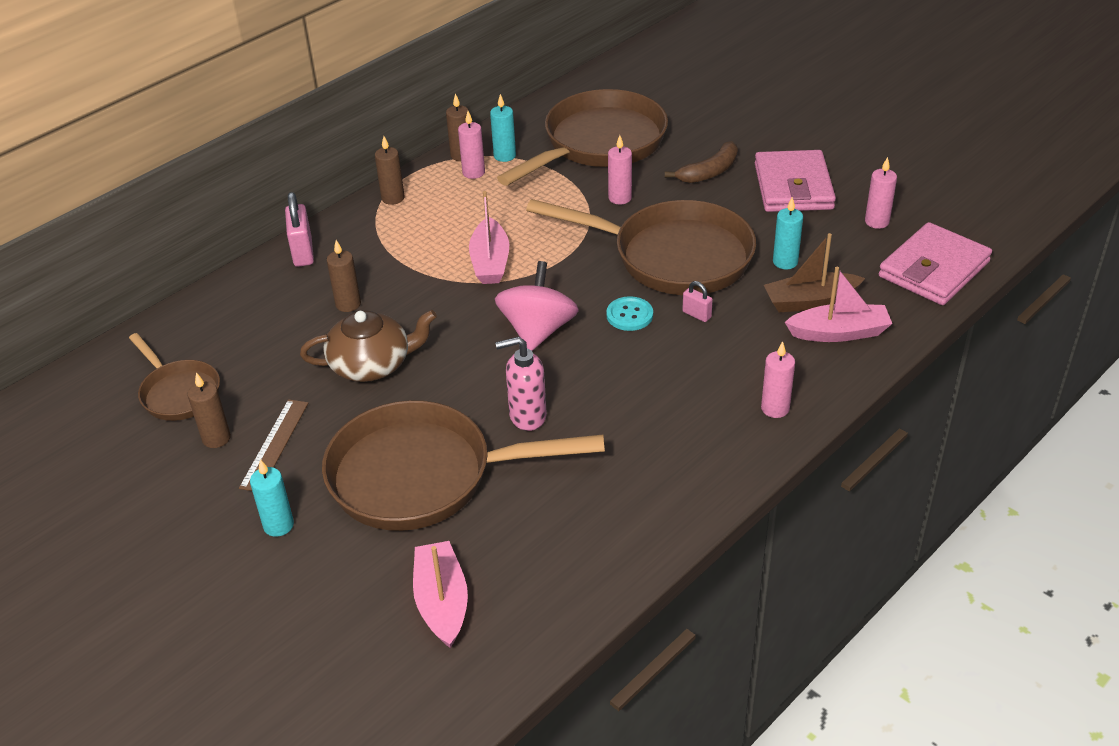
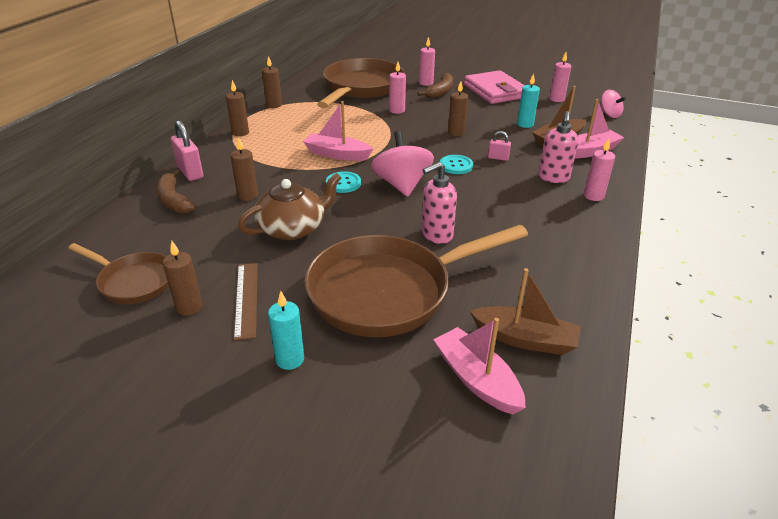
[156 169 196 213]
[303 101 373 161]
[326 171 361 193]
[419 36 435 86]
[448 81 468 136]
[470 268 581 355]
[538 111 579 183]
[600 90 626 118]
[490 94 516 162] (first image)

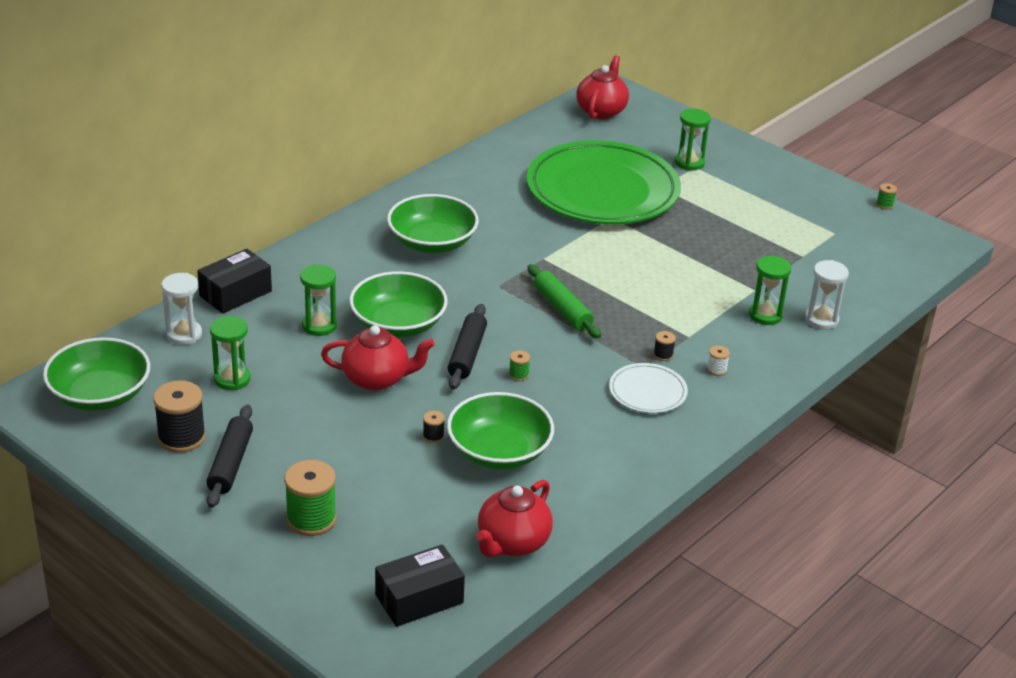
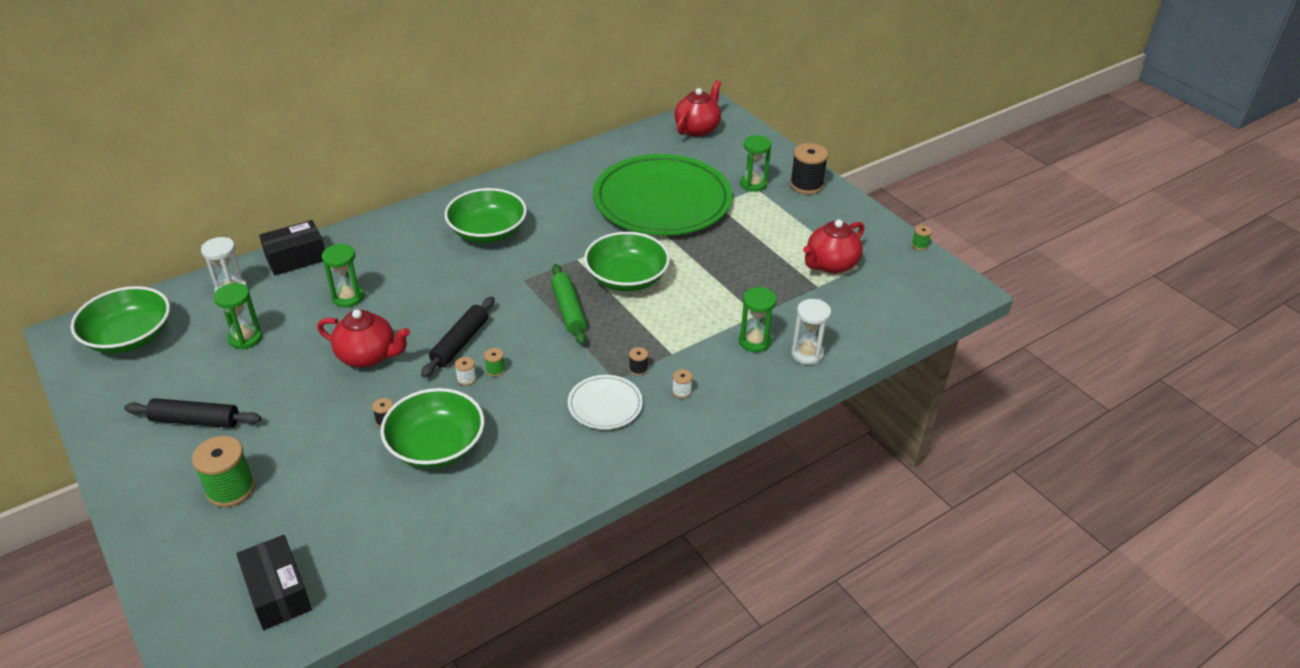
[124 398 261 428]
[236 535 312 630]
[455 357 476 386]
[584 232 670 291]
[790 143 828 194]
[803 219 864 273]

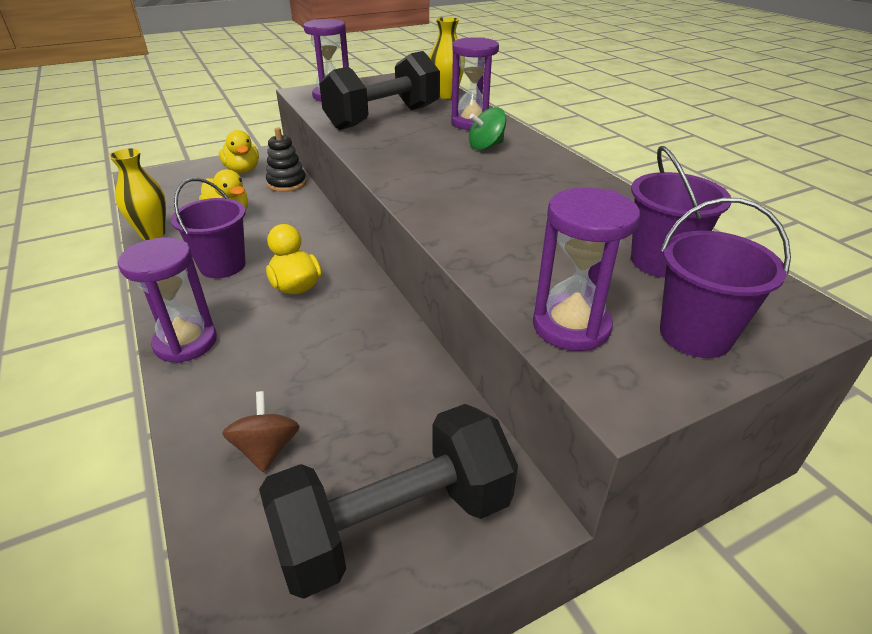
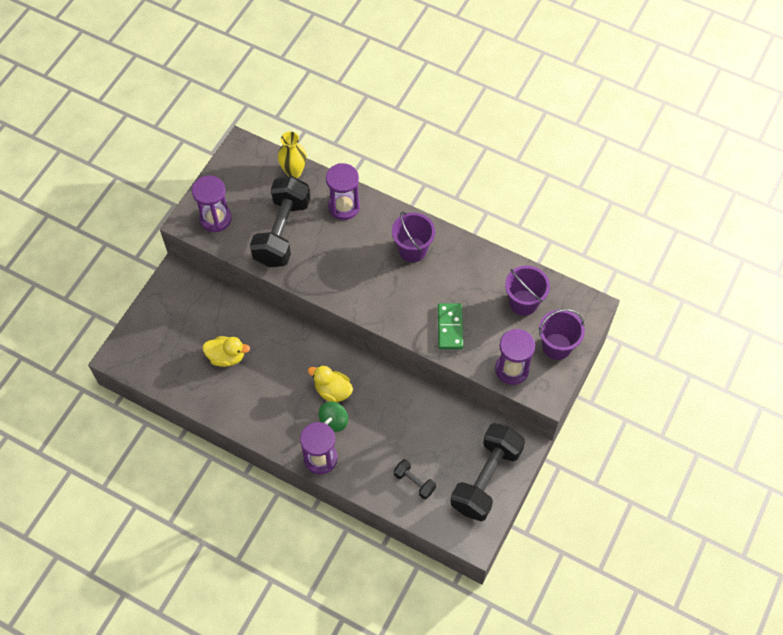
[319 402 348 432]
[392 212 435 262]
[394 459 436 499]
[438 303 463 349]
[109 148 166 240] (first image)
[219 130 259 173] (first image)
[266 127 306 192] (first image)

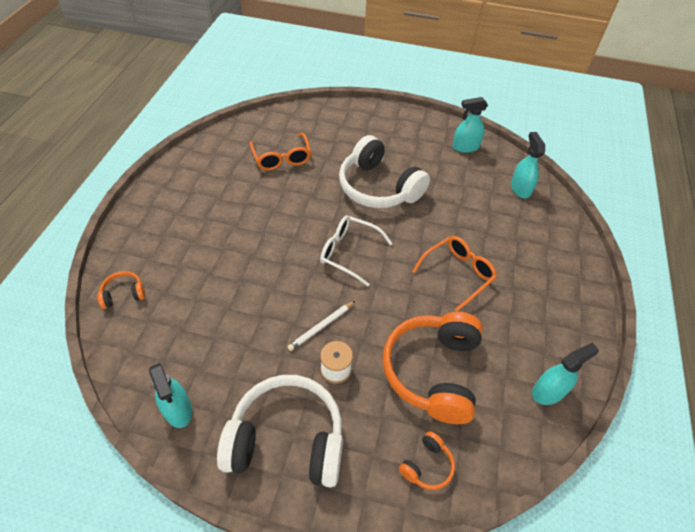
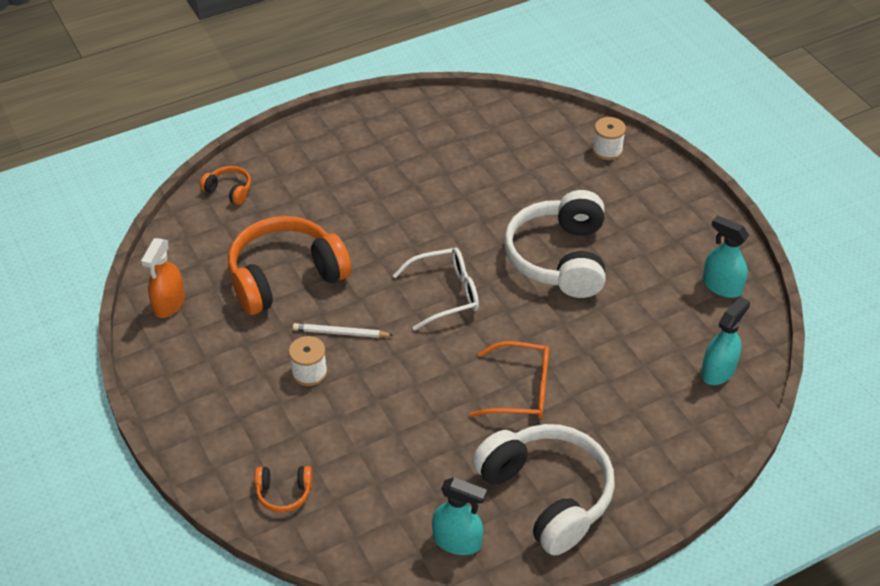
[141 238 185 318]
[228 216 352 315]
[393 247 479 331]
[472 424 615 556]
[592 117 626 160]
[249 133 311 171] (first image)

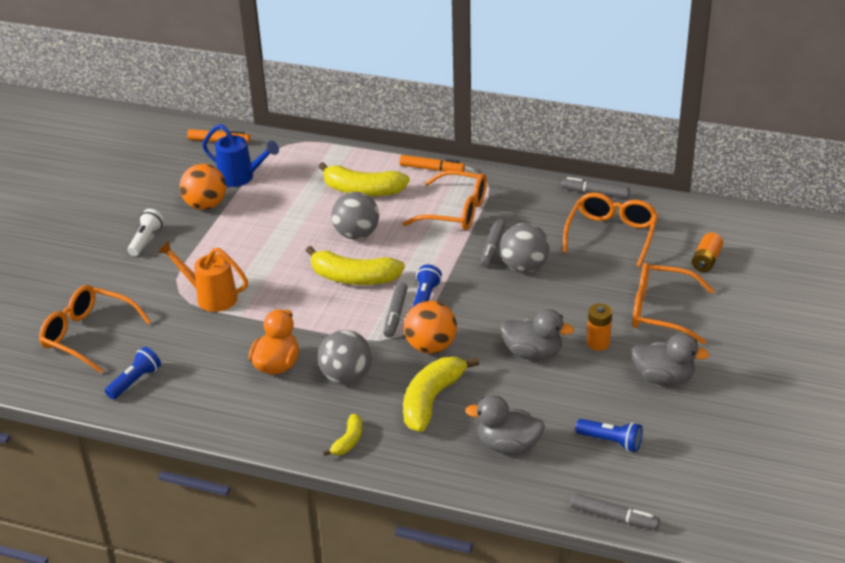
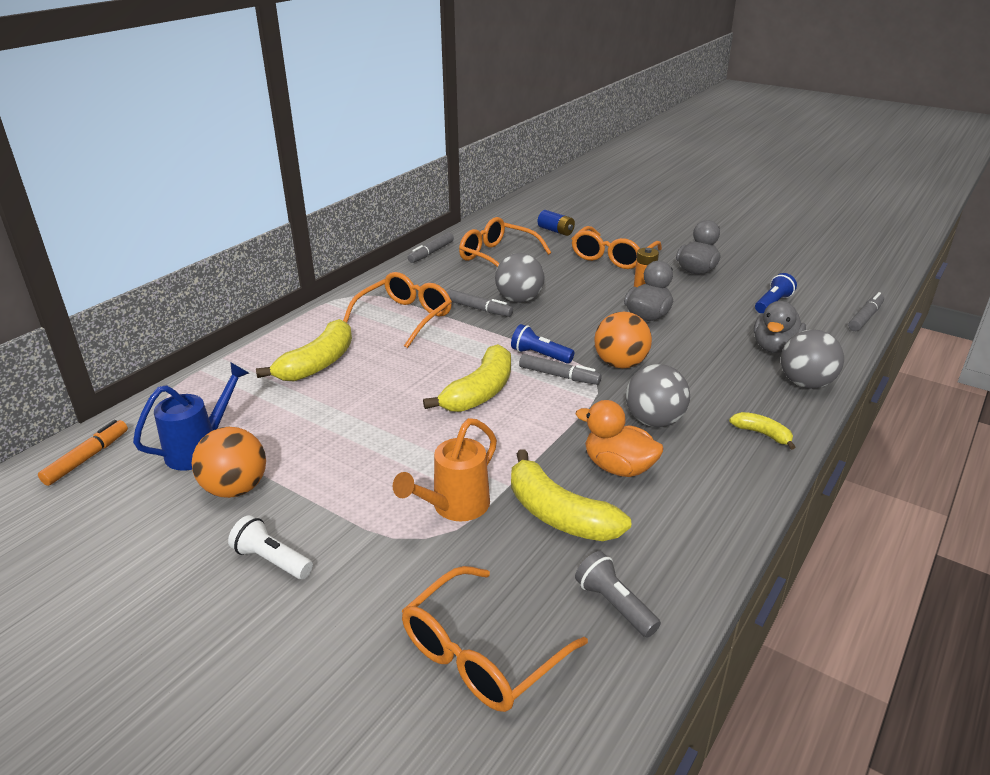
[511 449 631 541]
[538 210 575 236]
[575 551 661 637]
[781 329 844 389]
[399 155 465 172] (first image)

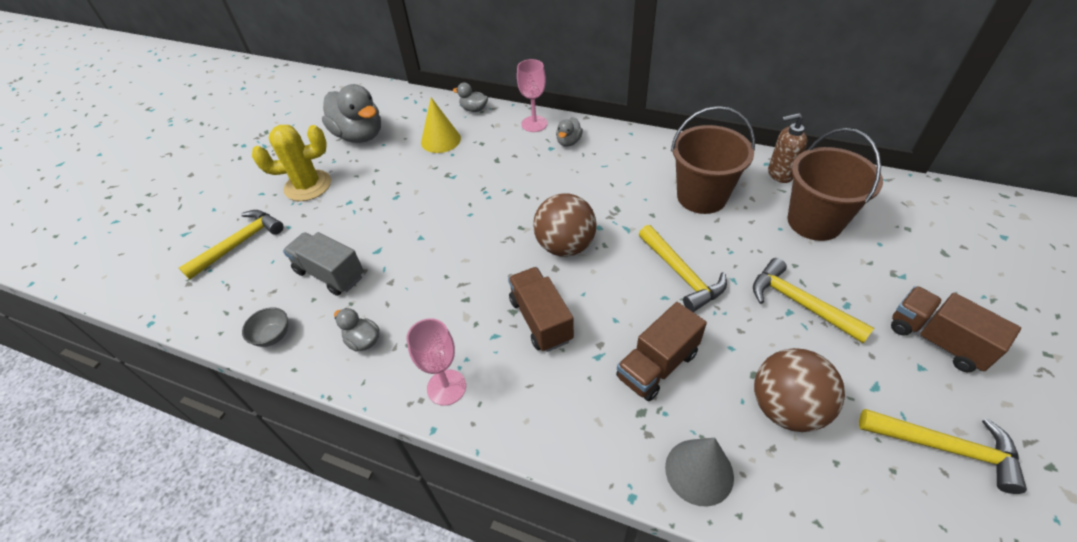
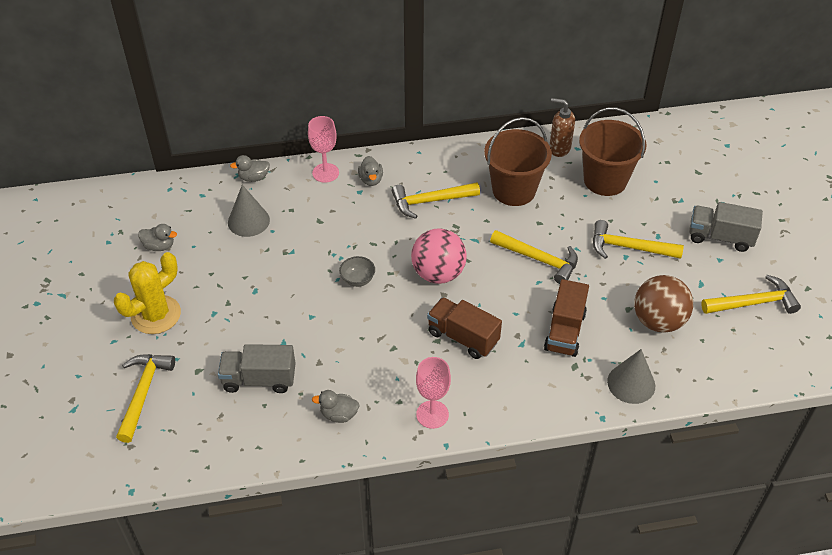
[138 224 177 251]
[228 185 270 237]
[339 256 375 287]
[392 182 480 219]
[411 228 467 284]
[550 98 575 157]
[689 202 763 252]

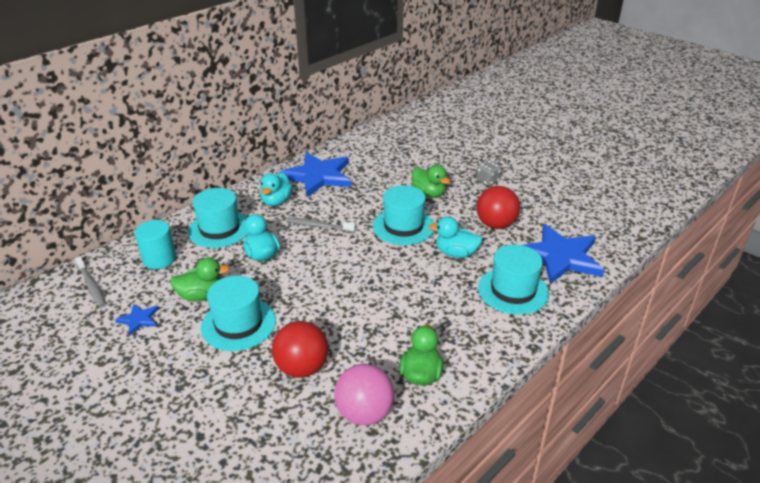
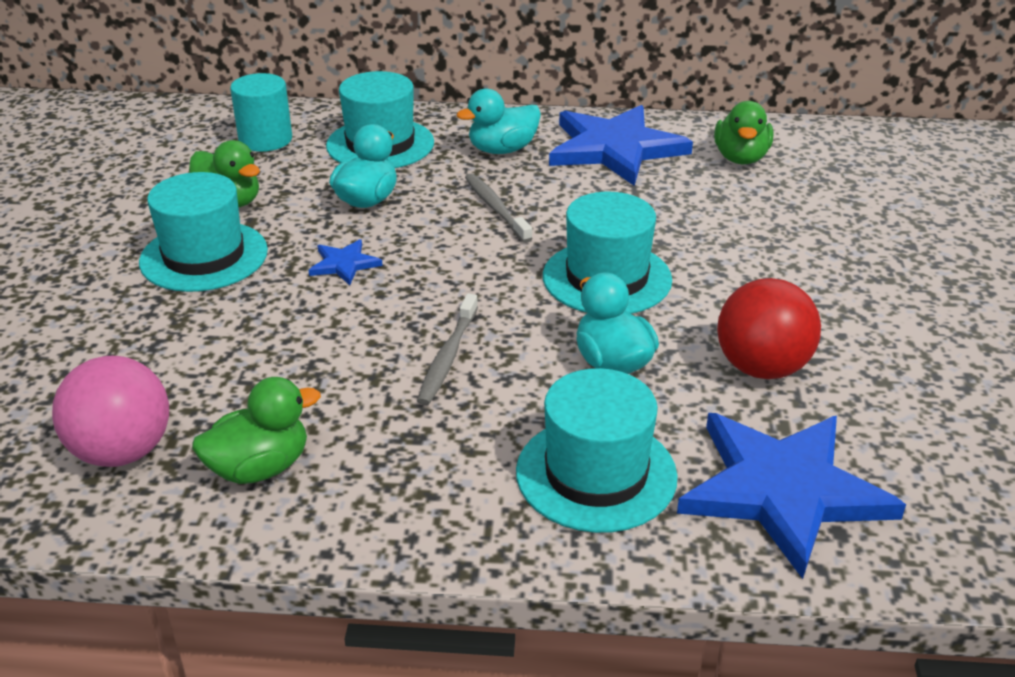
[308 239 383 285]
[417 293 478 405]
[714 101 773 164]
[272 321 328 378] (first image)
[476 160 501 186] (first image)

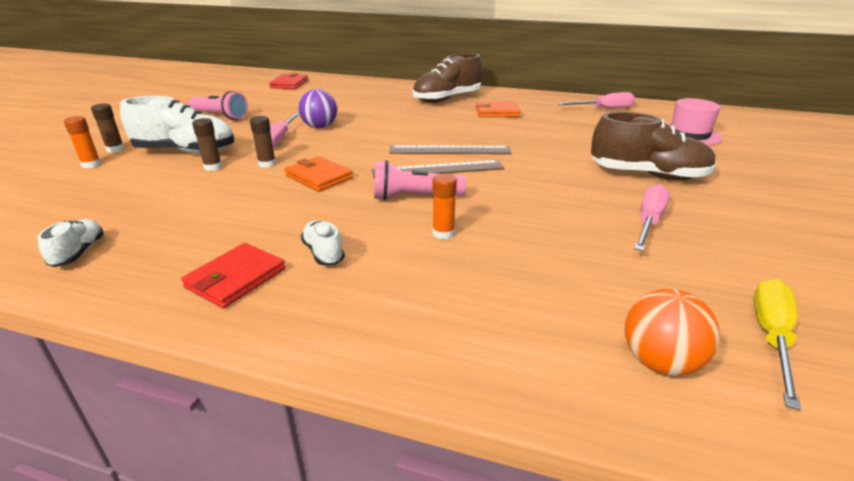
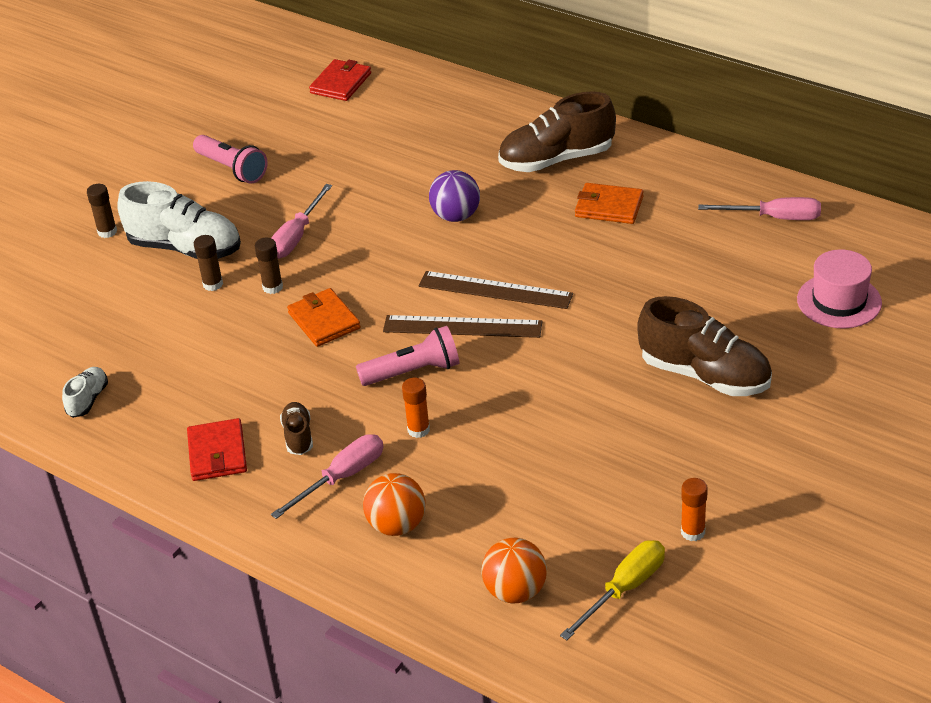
[187 418 247 481]
[271 434 383 519]
[280 402 313 455]
[356 326 460 386]
[363 473 425 536]
[429 170 480 222]
[681 478 708 541]

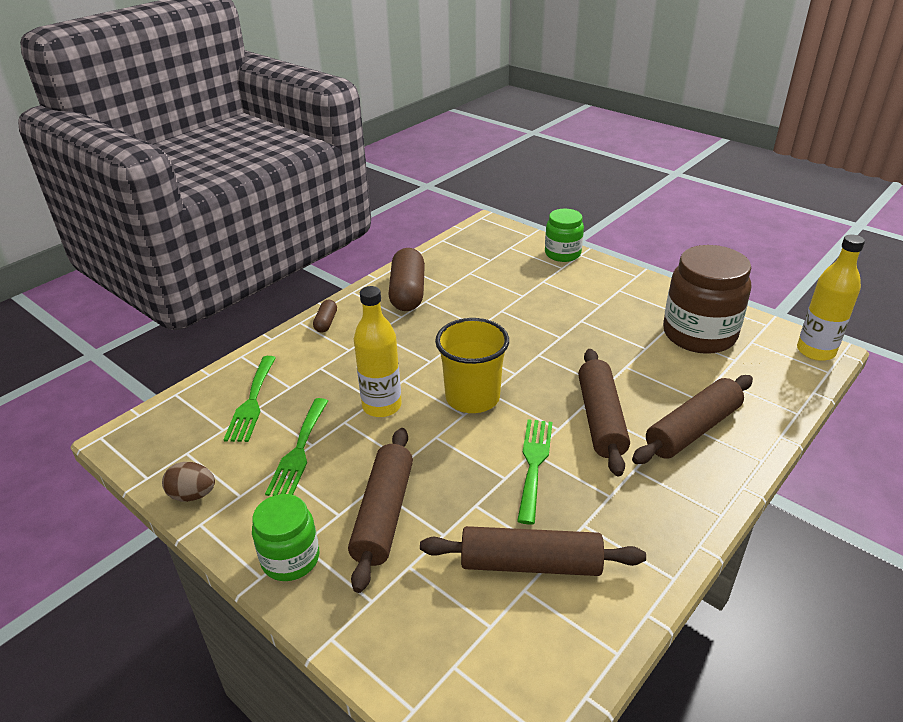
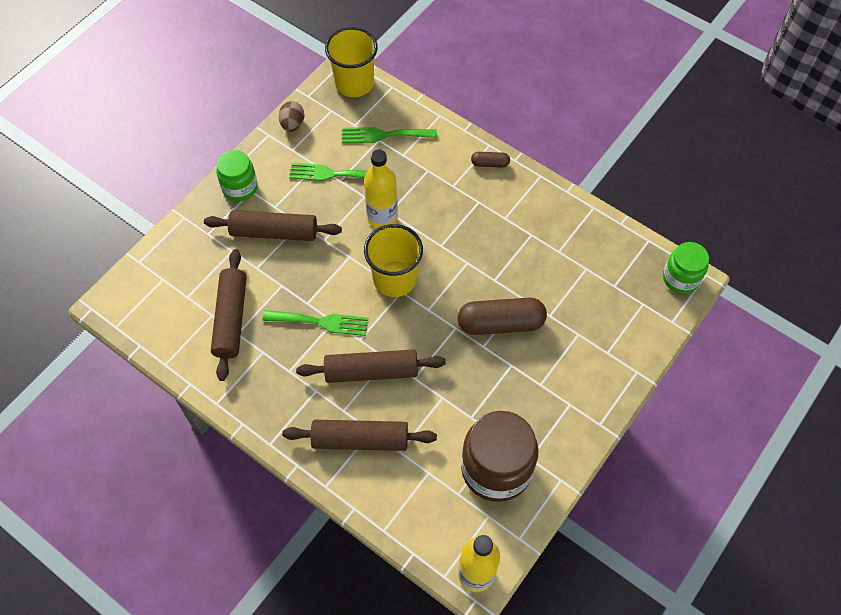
[282 420 437 451]
[325 27 378 97]
[458 298 547 335]
[663 242 709 294]

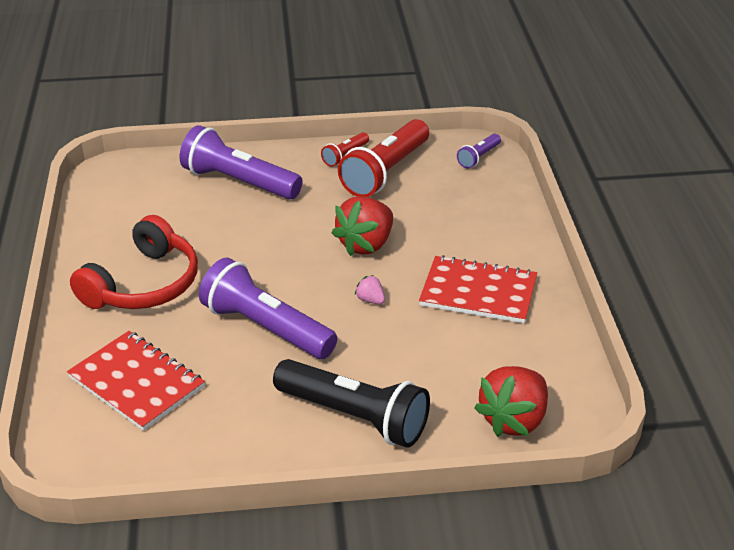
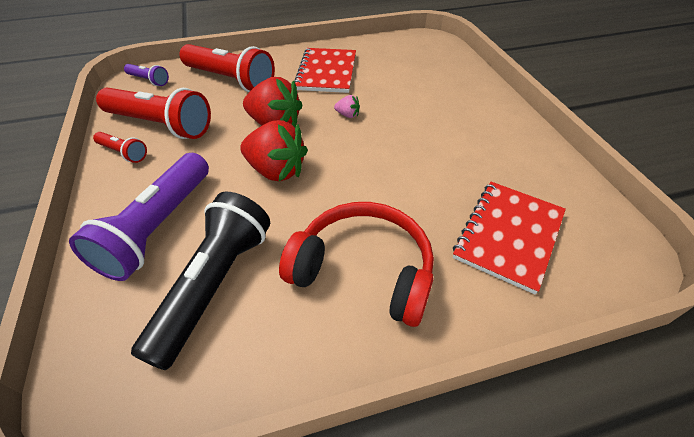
[131 192 270 370]
[179 44 275 92]
[240 120 308 182]
[334 95 360 118]
[199 258 337 359] (first image)

